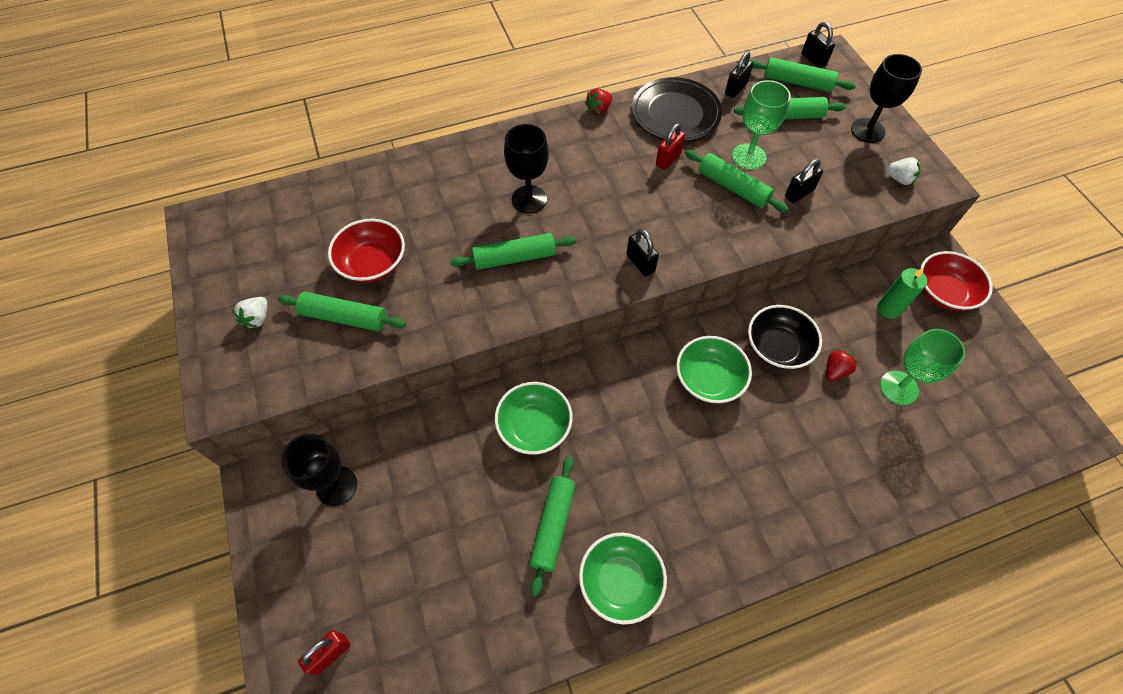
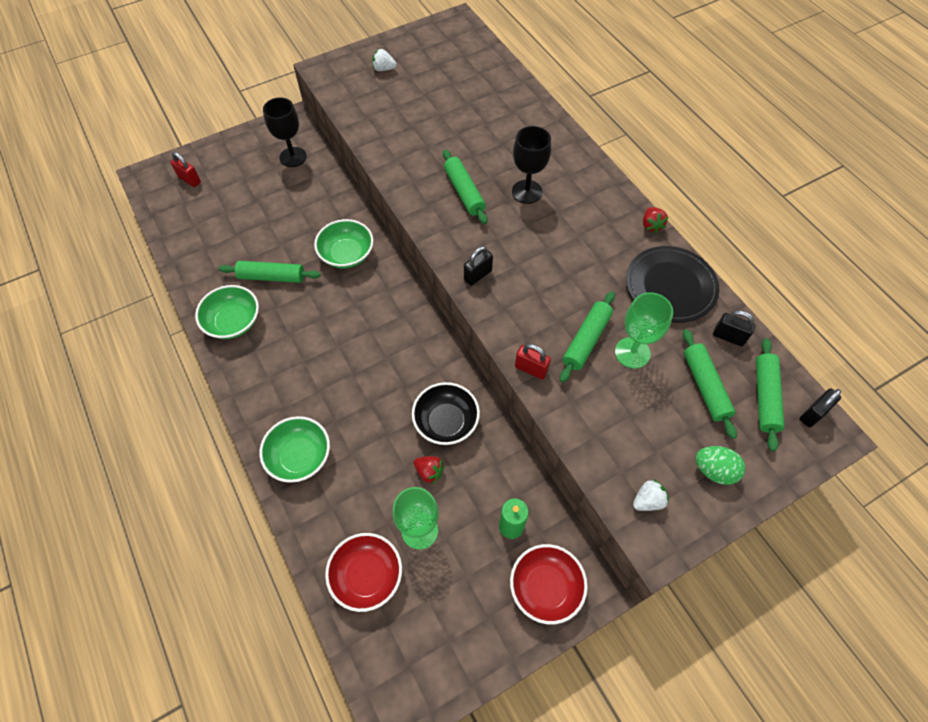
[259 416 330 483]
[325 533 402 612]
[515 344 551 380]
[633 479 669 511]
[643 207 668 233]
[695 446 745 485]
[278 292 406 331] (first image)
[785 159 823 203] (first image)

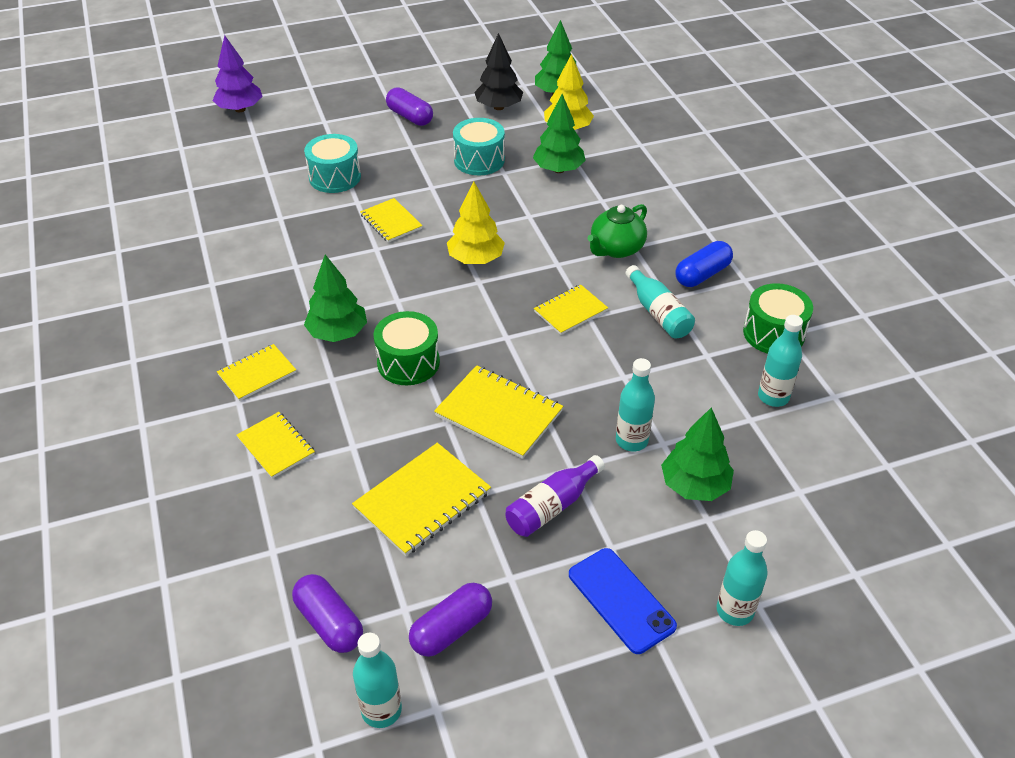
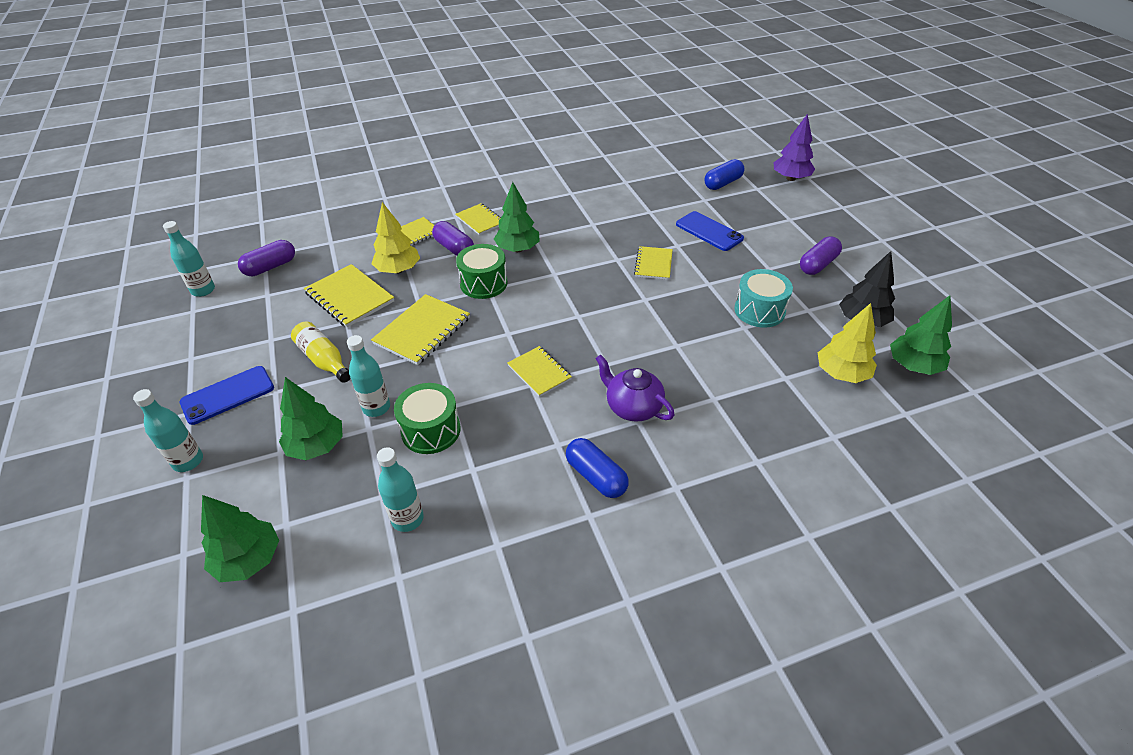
[201 495 279 582]
[291 321 351 383]
[372 202 420 273]
[394 383 461 454]
[432 221 474 256]
[595 354 675 422]
[634 246 673 280]
[676 211 744 251]
[704 159 745 190]
[625 265 695 338] (first image)

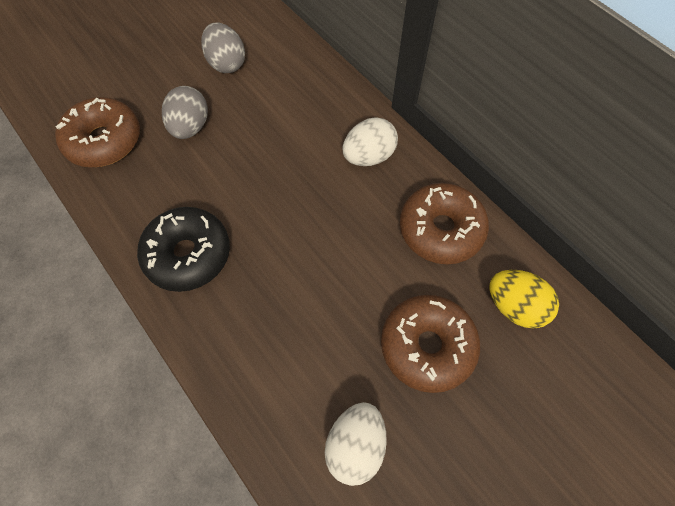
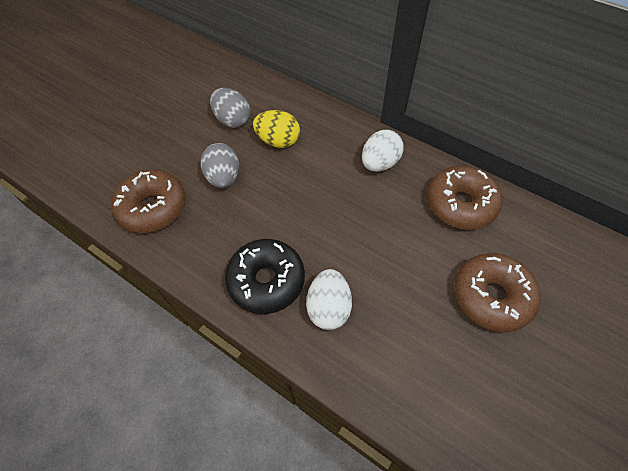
[253 110 300 148]
[306 269 352 330]

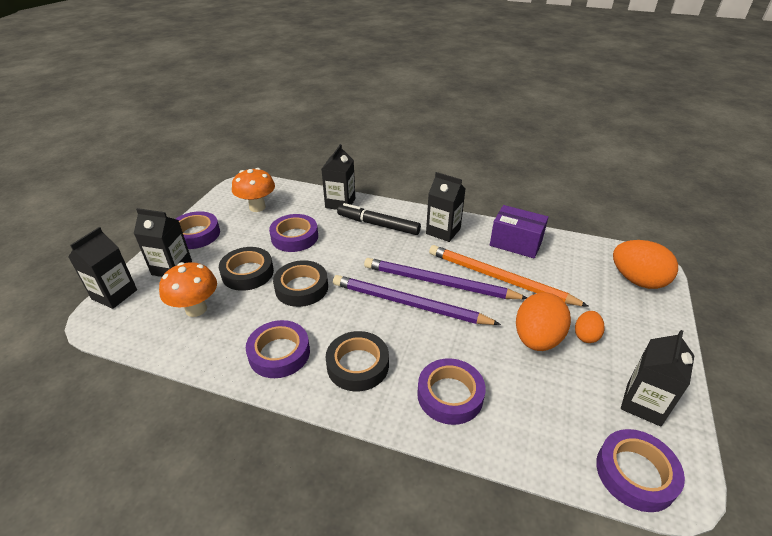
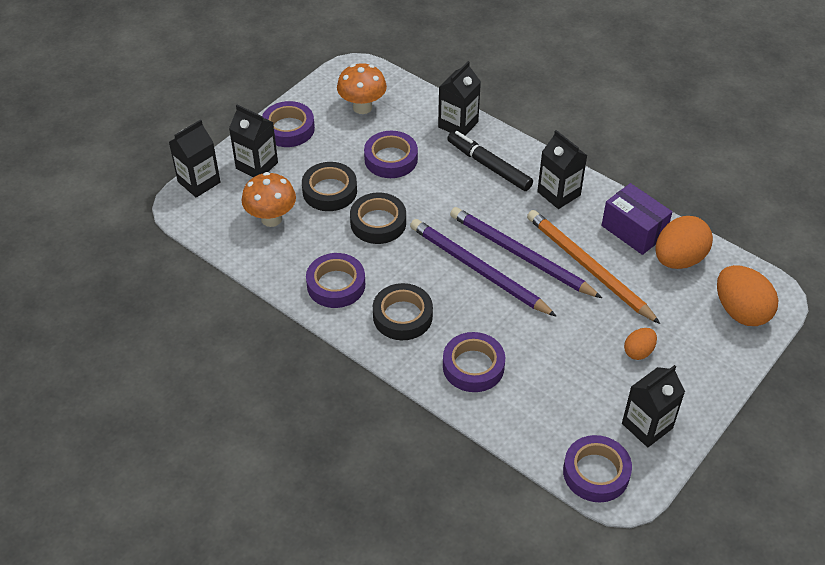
[655 216 713 269]

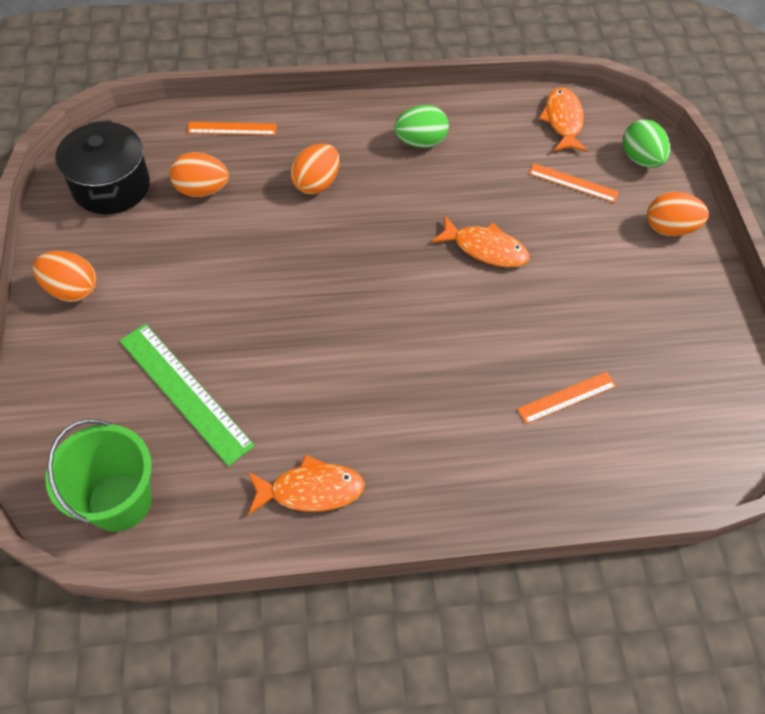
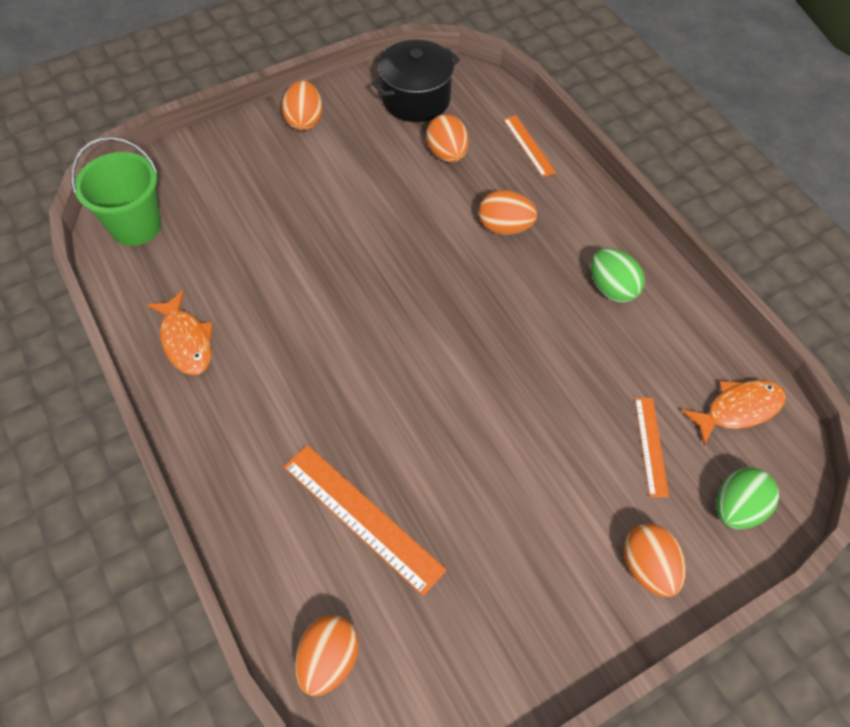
[284 445 447 596]
[295 615 359 696]
[119 324 255 466] (first image)
[431 216 530 267] (first image)

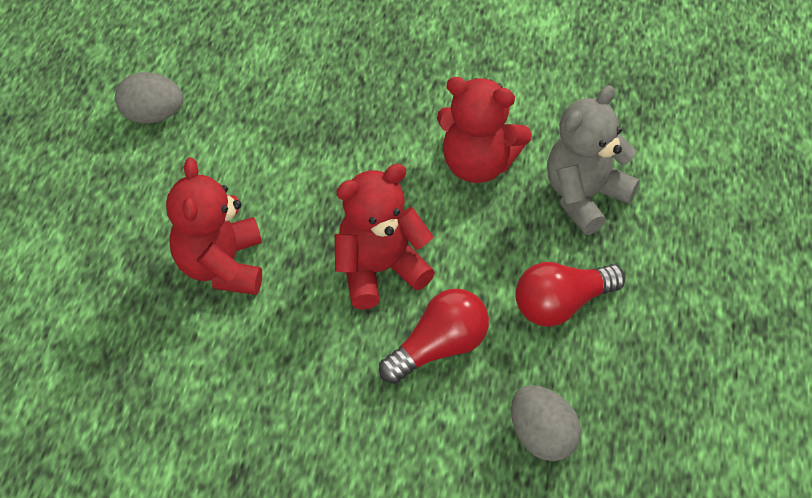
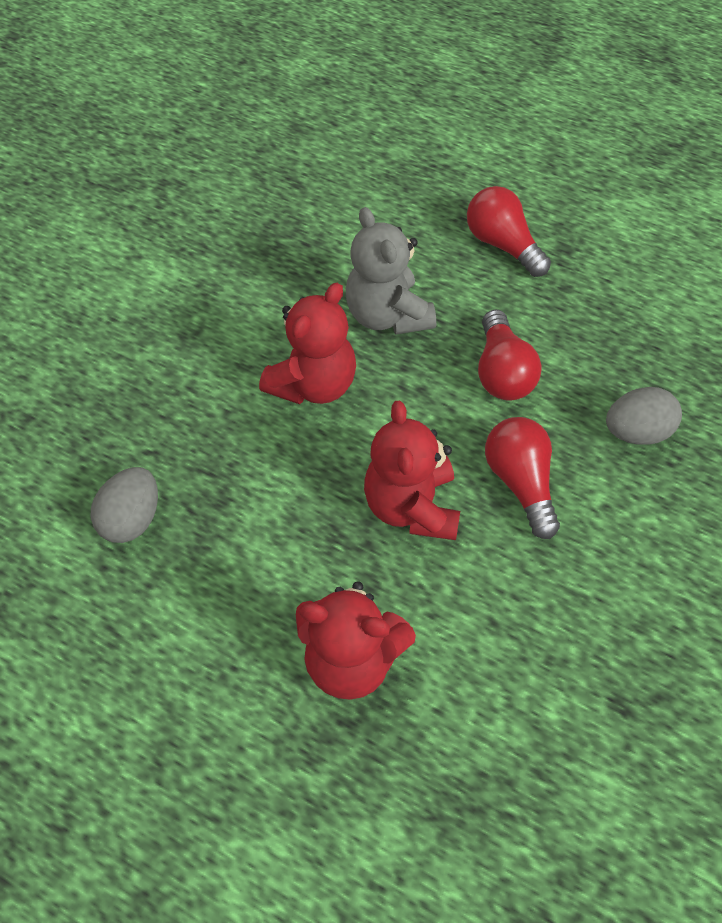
[91 467 158 543]
[467 186 551 277]

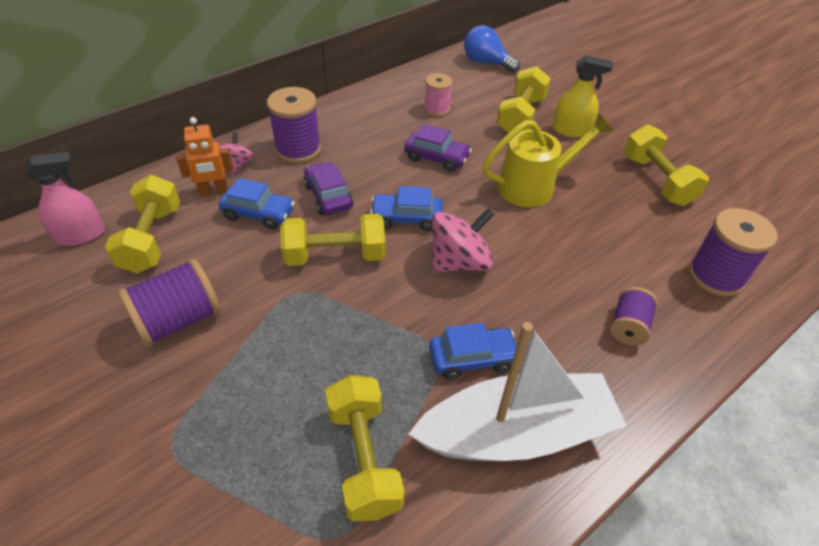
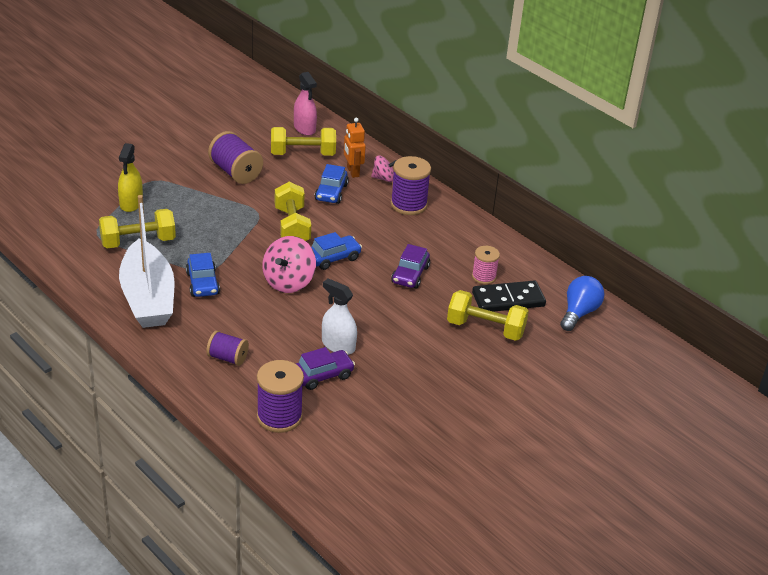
[118 143 143 212]
[262 236 316 293]
[296 347 355 390]
[311 232 362 270]
[322 278 357 355]
[472 280 546 312]
[482 114 613 207] (first image)
[624 124 709 206] (first image)

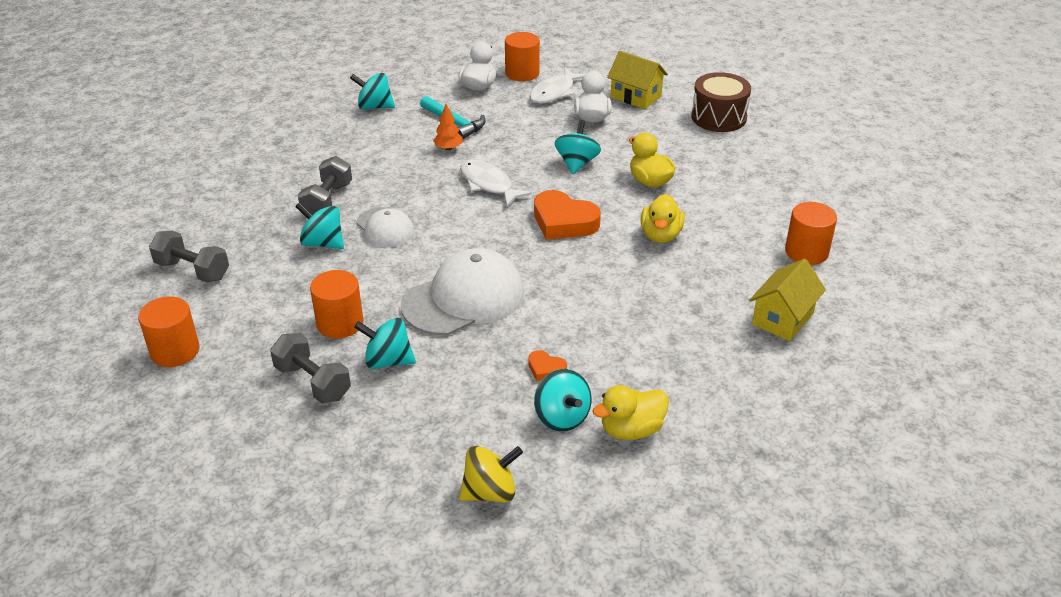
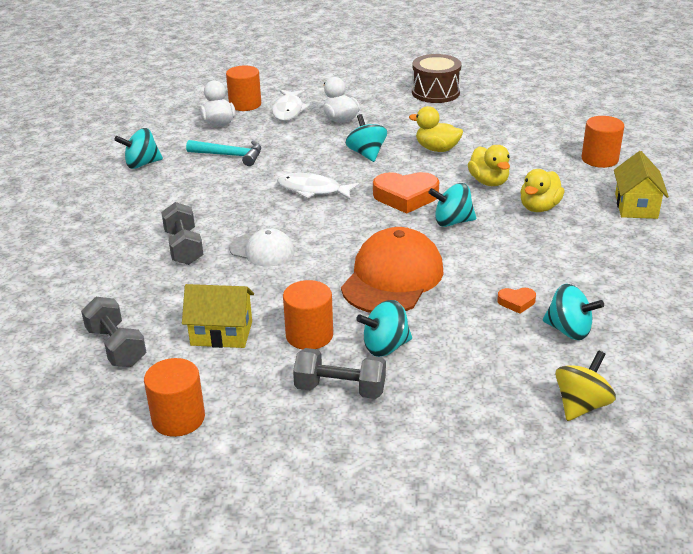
[81 297 146 367]
[182 284 254 348]
[341 227 444 313]
[428 183 476 227]
[520 169 565 212]
[433 104 463 150] (first image)

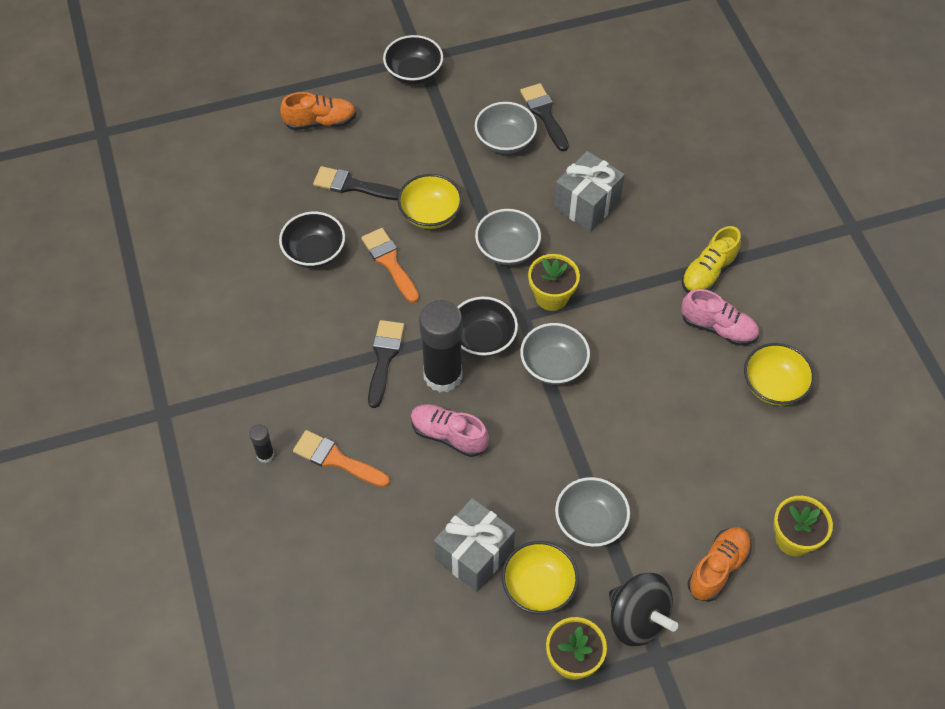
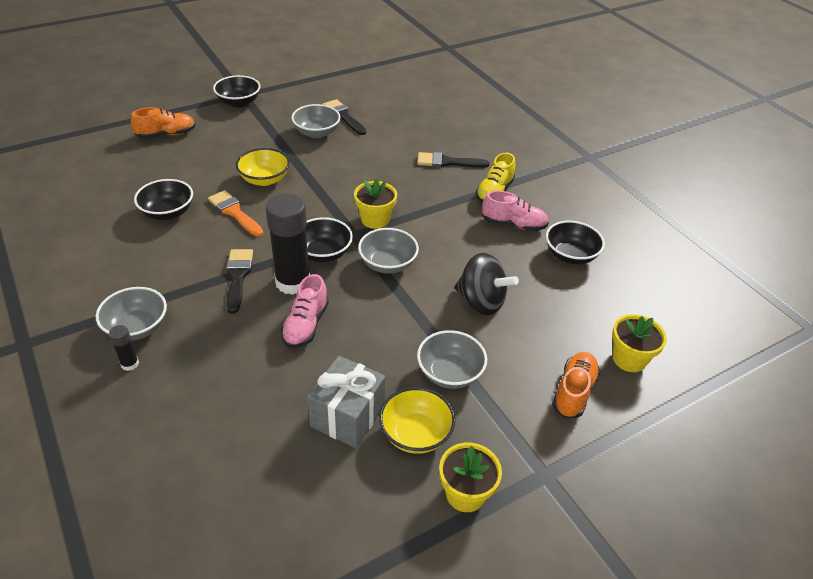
[96 287 167 341]
[281 274 329 348]
[418 152 489 168]
[454 253 519 316]
[546 221 605 265]
[293 430 390 487] (first image)
[554 151 625 232] (first image)

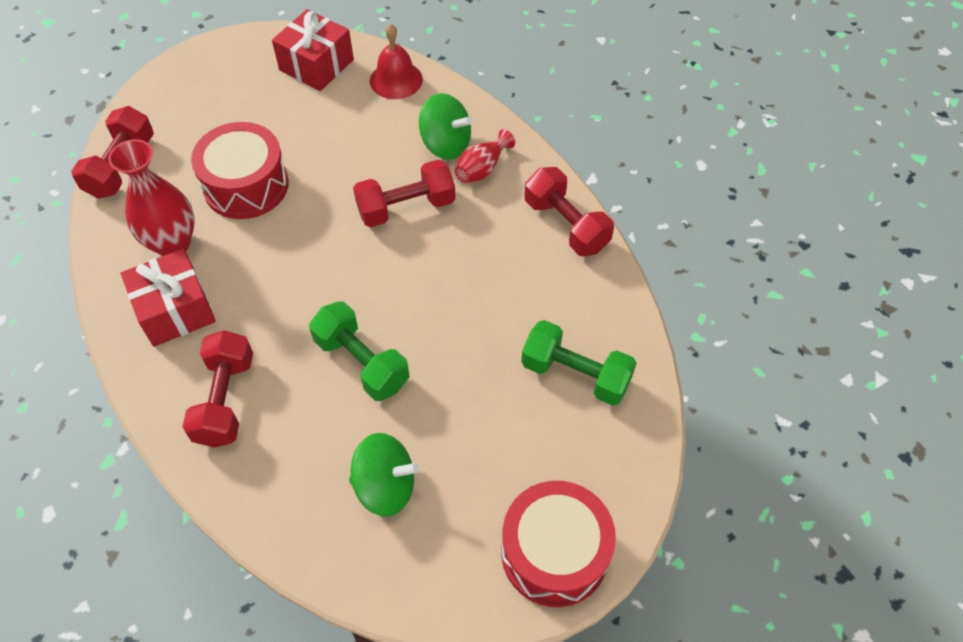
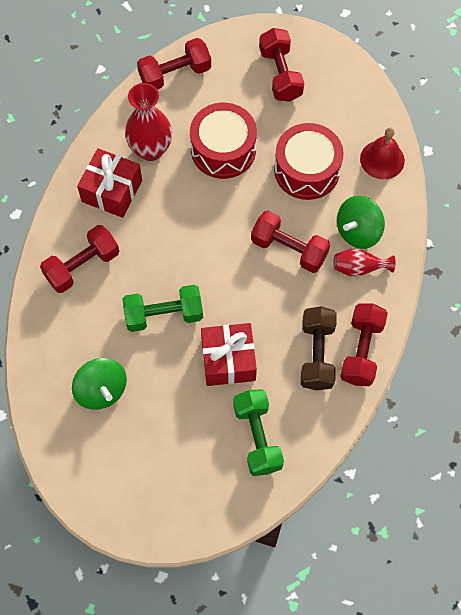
[123 285 203 332]
[201 323 257 386]
[259 28 304 102]
[274 123 344 200]
[301 306 337 390]
[337 196 385 249]

